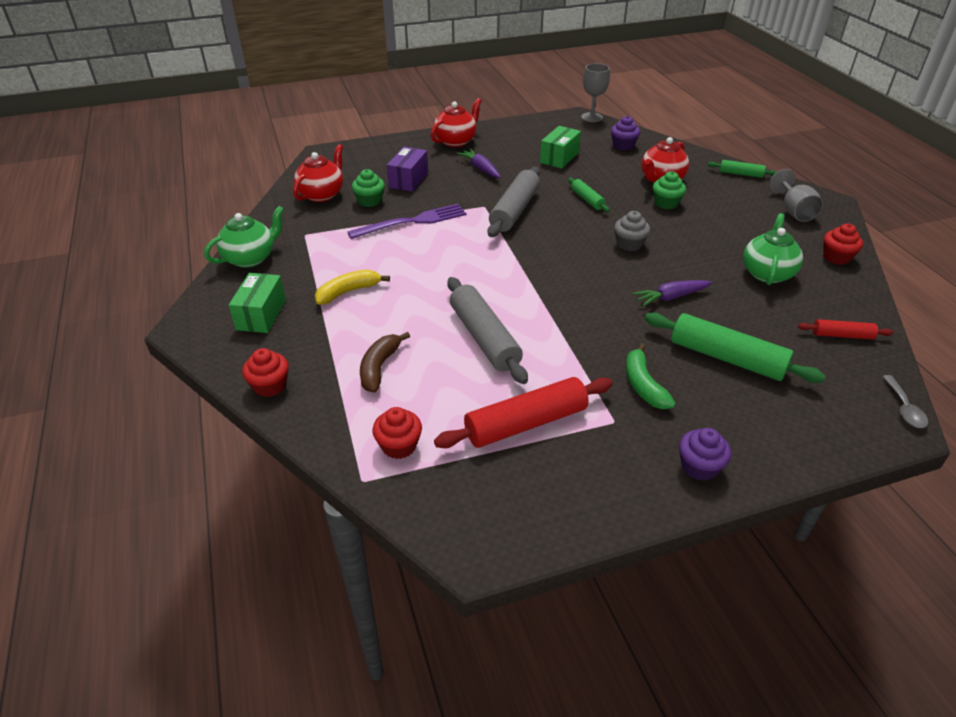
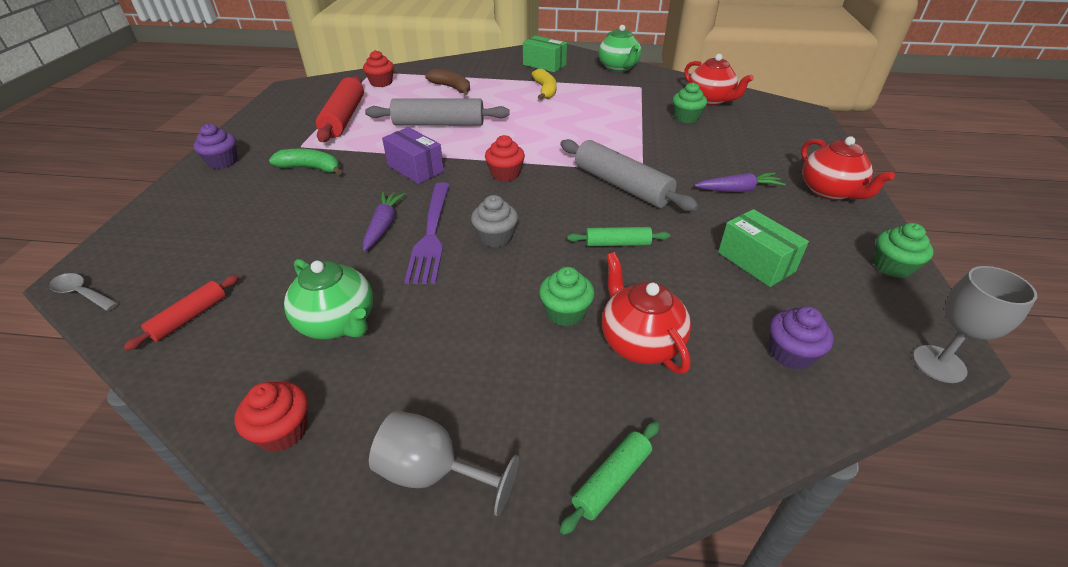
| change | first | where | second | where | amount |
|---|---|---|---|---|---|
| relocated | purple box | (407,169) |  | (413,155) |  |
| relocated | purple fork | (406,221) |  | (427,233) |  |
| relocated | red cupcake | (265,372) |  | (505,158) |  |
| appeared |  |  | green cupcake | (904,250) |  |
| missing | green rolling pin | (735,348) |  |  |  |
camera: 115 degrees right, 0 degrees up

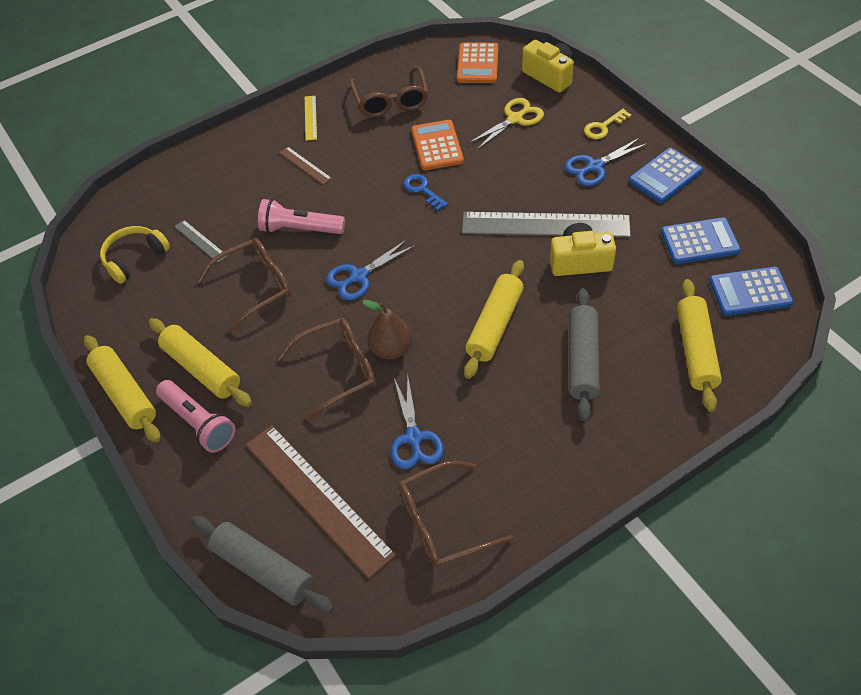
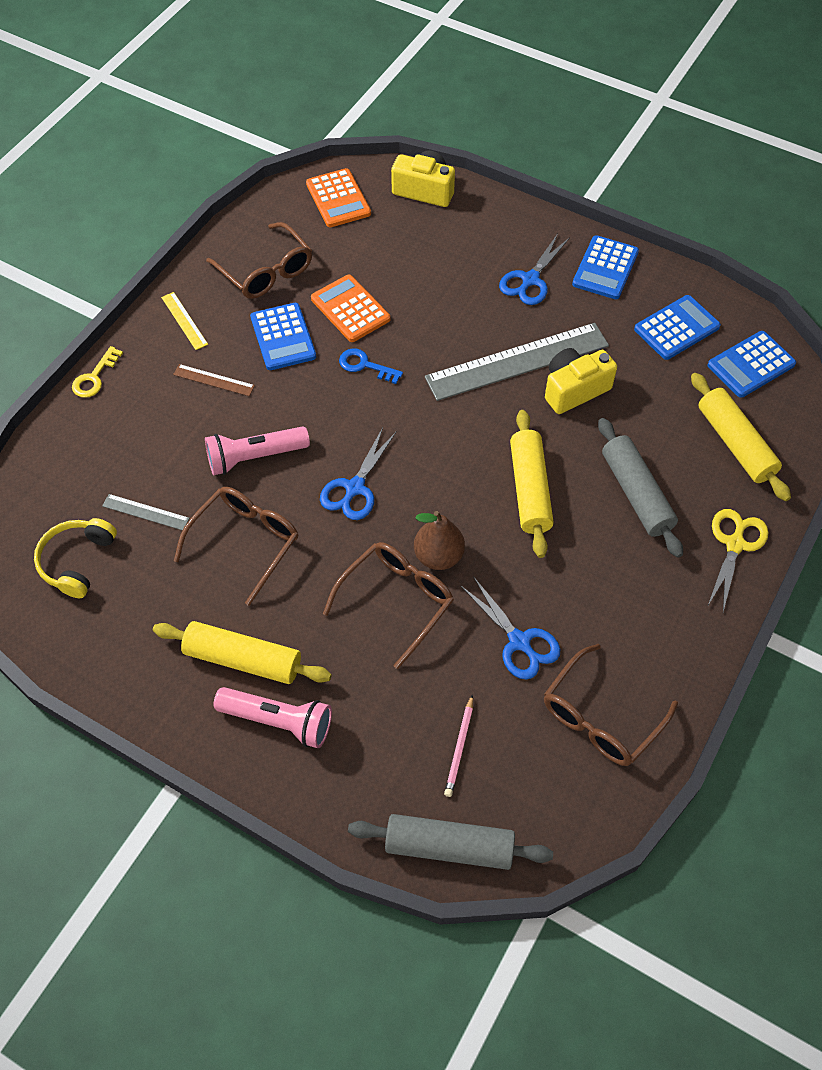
| change | first | where | second | where | amount |
|---|---|---|---|---|---|
| relocated | yellow key | (607,124) |  | (97,372) |  |
| appeared |  |  | blue calculator | (283,336) |  |
| exchanged | brown ruler | (321,502) | pink pencil | (458,745) |  |
| relocated | yellow scissors | (506,124) |  | (737,560) |  |
| missing | yellow rolling pin | (122,389) |  |  |  |
camera: 30 degrees left, 5 degrees up

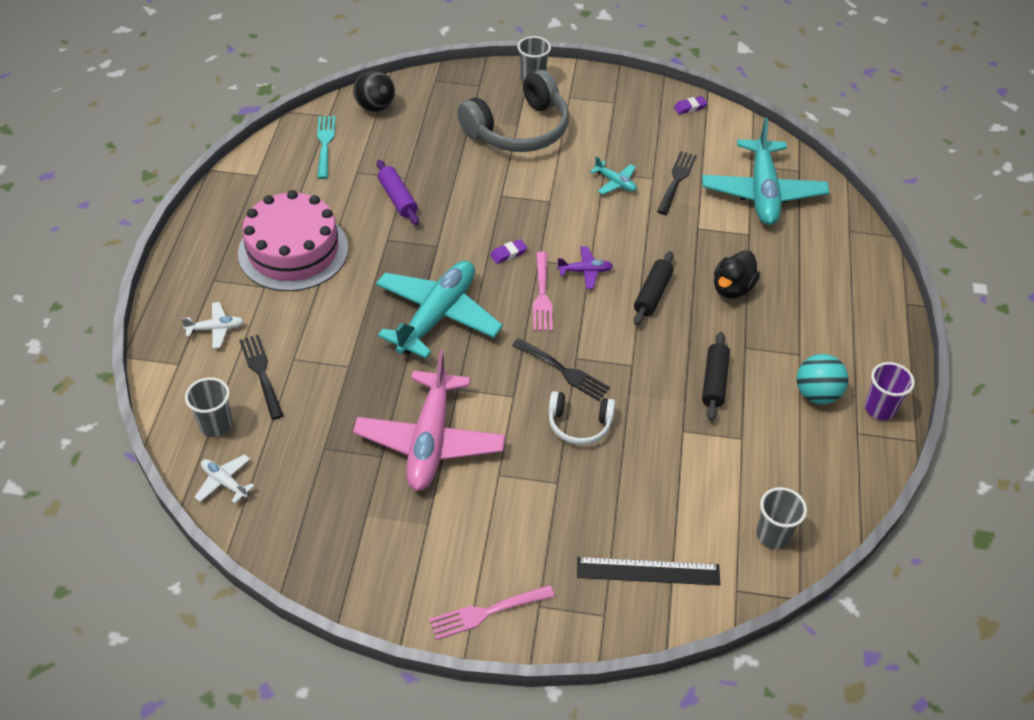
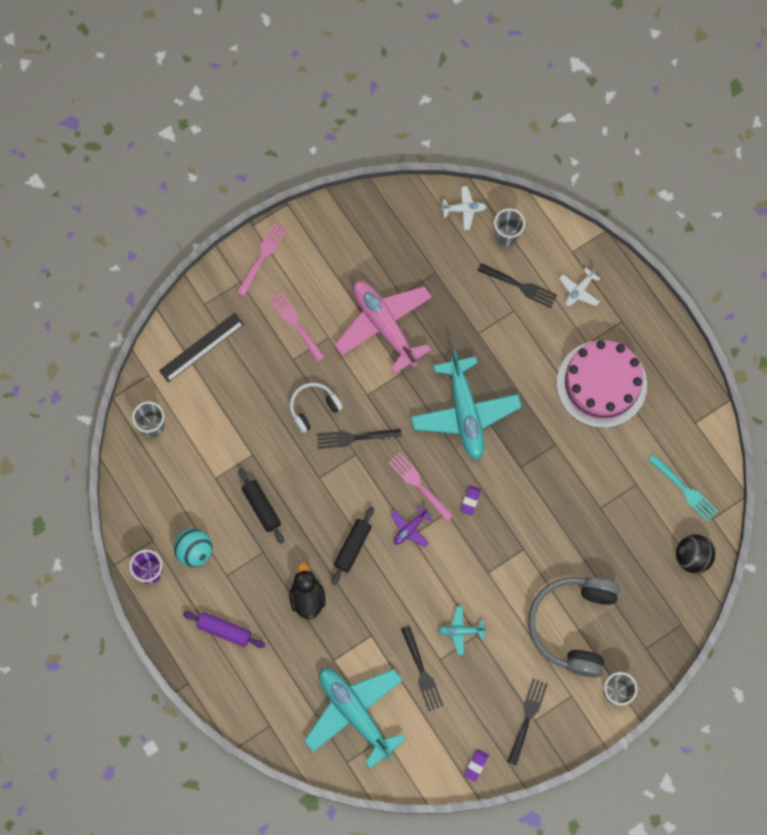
| change | first | where | second | where | amount |
|---|---|---|---|---|---|
| relocated | purple rolling pin | (398,192) |  | (224,629) |  |
| appeared |  |  | pink fork | (297,326) |  |
| spun | black rolling pin | (654,288) |  | (352,546) | 45 degrees clockwise |
| appeared |  |  | black fork | (527,722) |  |
camera: 140 degrees right, 25 degrees up

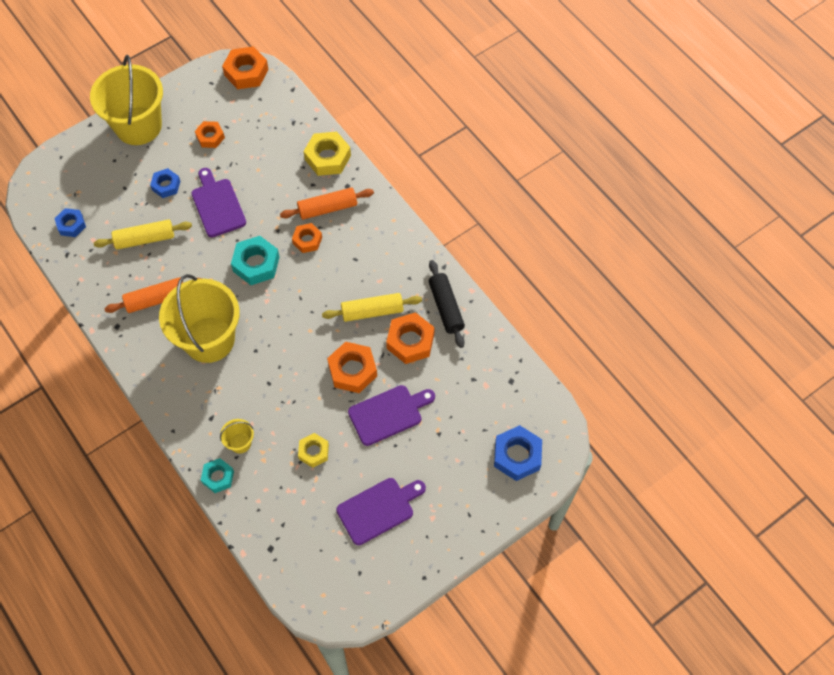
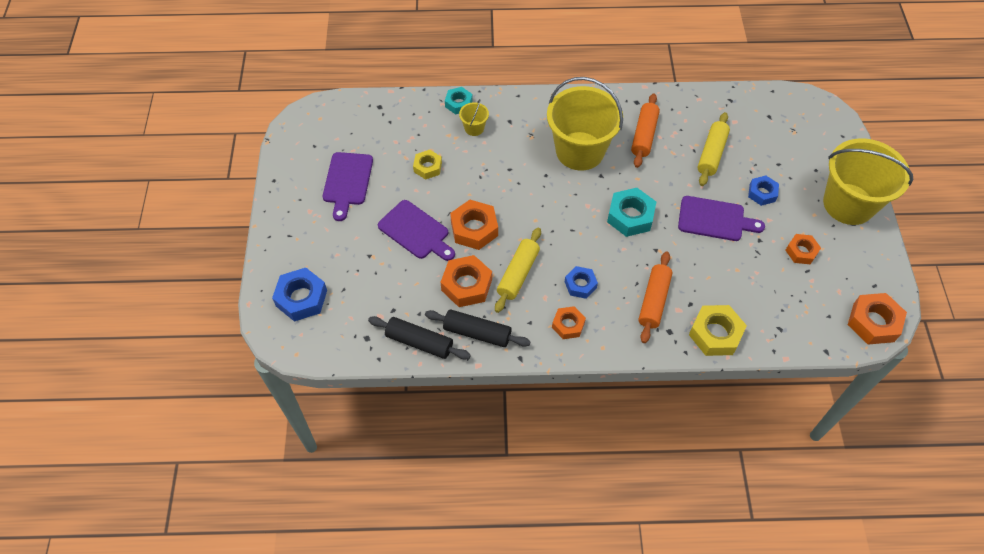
| change | first | where | second | where | amount |
|---|---|---|---|---|---|
| appeared |  |  | black rolling pin | (419,337) |  |
| spun | purple cutting board | (391,415) |  | (416,230) | 60 degrees counterclockwise |
| relocated | orange nut | (307,238) |  | (569,322) |  |
| relocated | blue nut | (70,222) |  | (581,282) |  |
camera: 125 degrees right, 5 degrees down

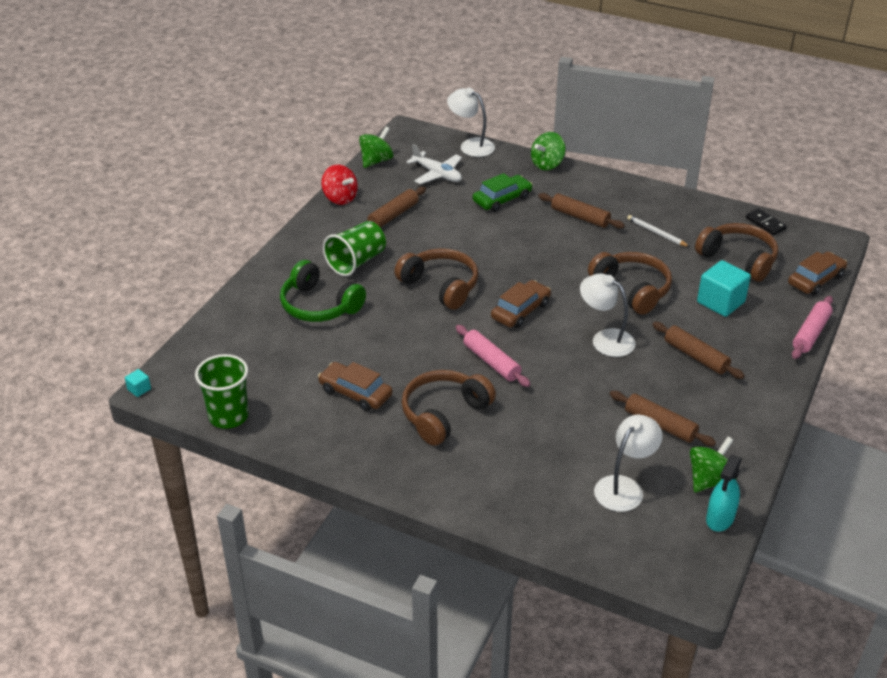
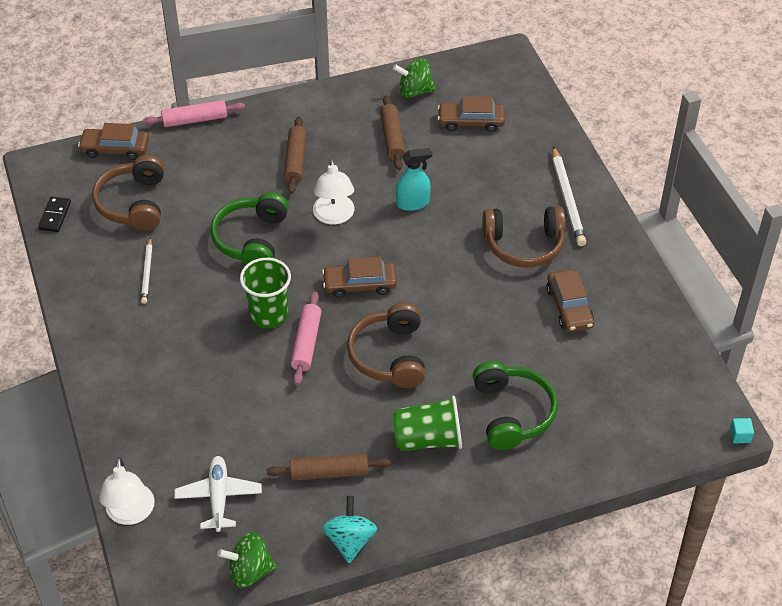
| change | first | where | second | where | amount |
|---|---|---|---|---|---|
| colour | brown headphones | (630,283) | green headphones | (249,228) |  |
| relocated | green cup | (222,391) |  | (265,293) |  |
| relocated | pink rolling pin | (493,356) |  | (306,338) |  |
| colour | red spinning top | (339,184) | turquoise spinning top | (349,529) |  |
| relocated | turquoise spray bottle | (724,493) |  | (414,179) |  |
| exchanged | white lamp | (628,463) | brown car | (471,114) |  |
| appeared |  |  | white pencil | (569,196) |  |
| missing | green car | (503,192) |  |  |  |
| missing | green spinning top | (548,151) |  |  |  |
| missing | brown rolling pin | (581,211) |  |  |  |
| missing | turquoise cube | (724,288) |  |  |  |
camera: 135 degrees left, 10 degrees up

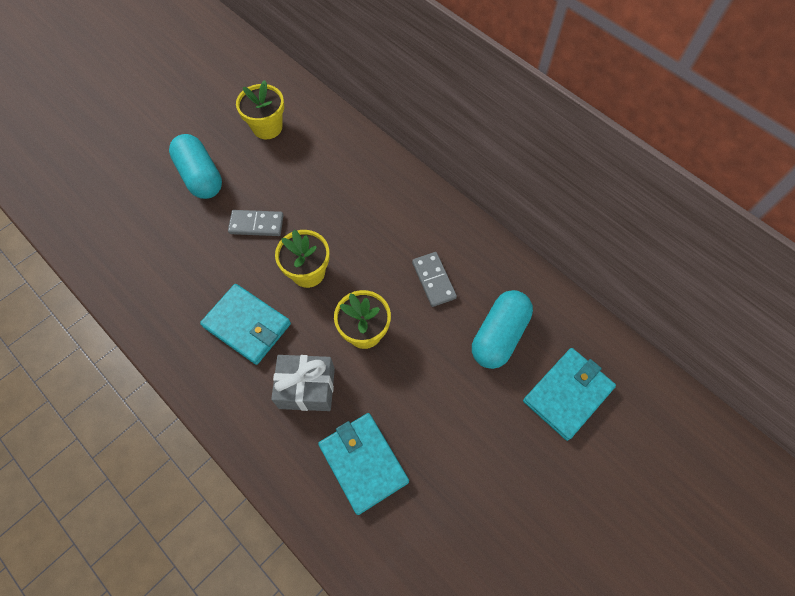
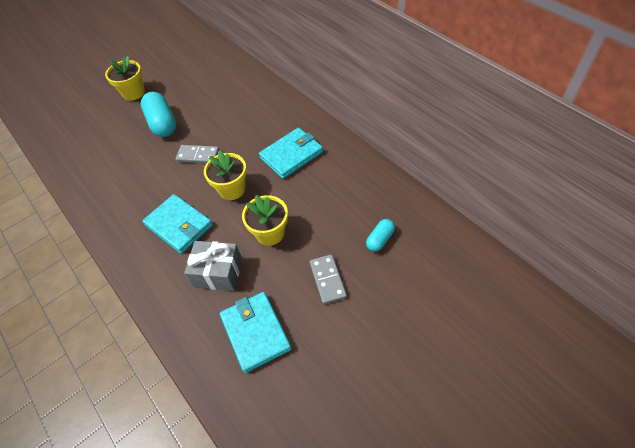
| change | first | where | second | where | amount |
|---|---|---|---|---|---|
| relocated | yellow flower pot | (260,109) |  | (125,78) |  |
| relocated | turquoise wallet | (569,394) |  | (291,153) |  |
| relocated | grey domino | (434,279) |  | (328,279) |  |
| size | turquoise capsule | (502,329) |  | (380,235) | x0.55 |
camera: 10 degrees right, 10 degrees down

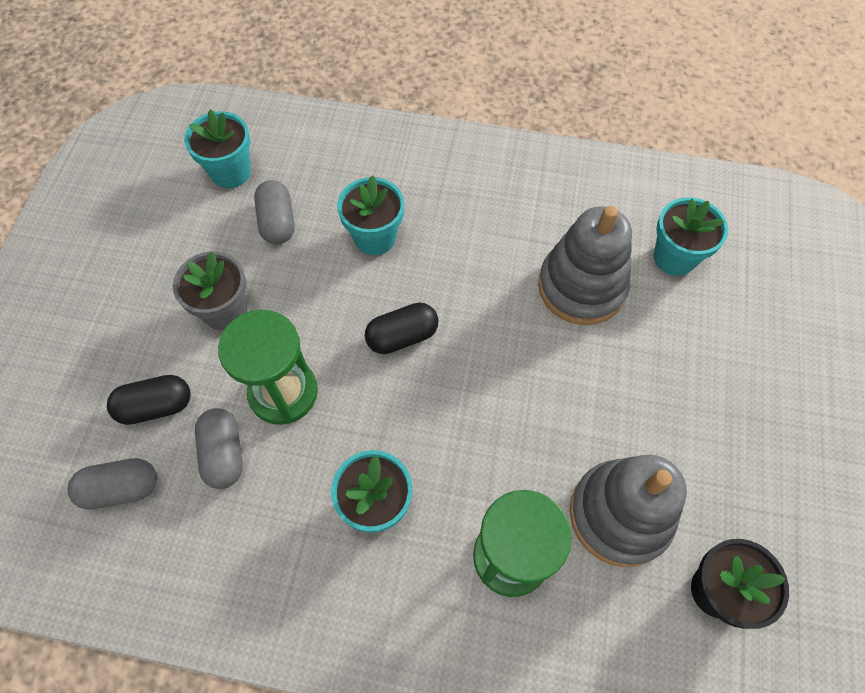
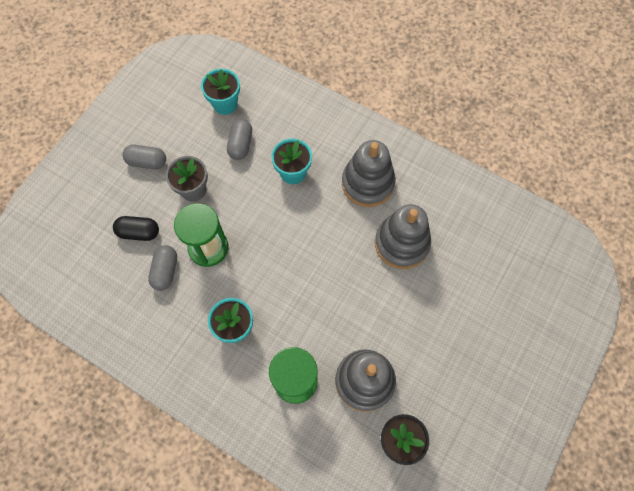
| change | first | where | second | where | amount |
|---|---|---|---|---|---|
| relocated | grey capsule | (112,483) |  | (144,156) |  |
| appeared |  |  | grey stacking toy | (369,173) |  |
| missing | black capsule | (401,328) |  |  |  |
| missing | turquoise flower pot | (691,236) |  |  |  |
camera: 20 degrees right, 5 degrees up

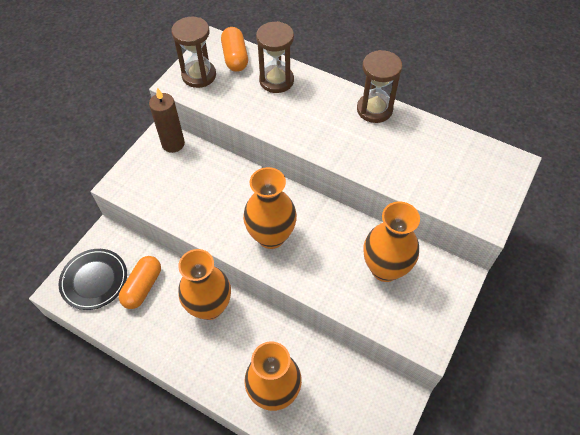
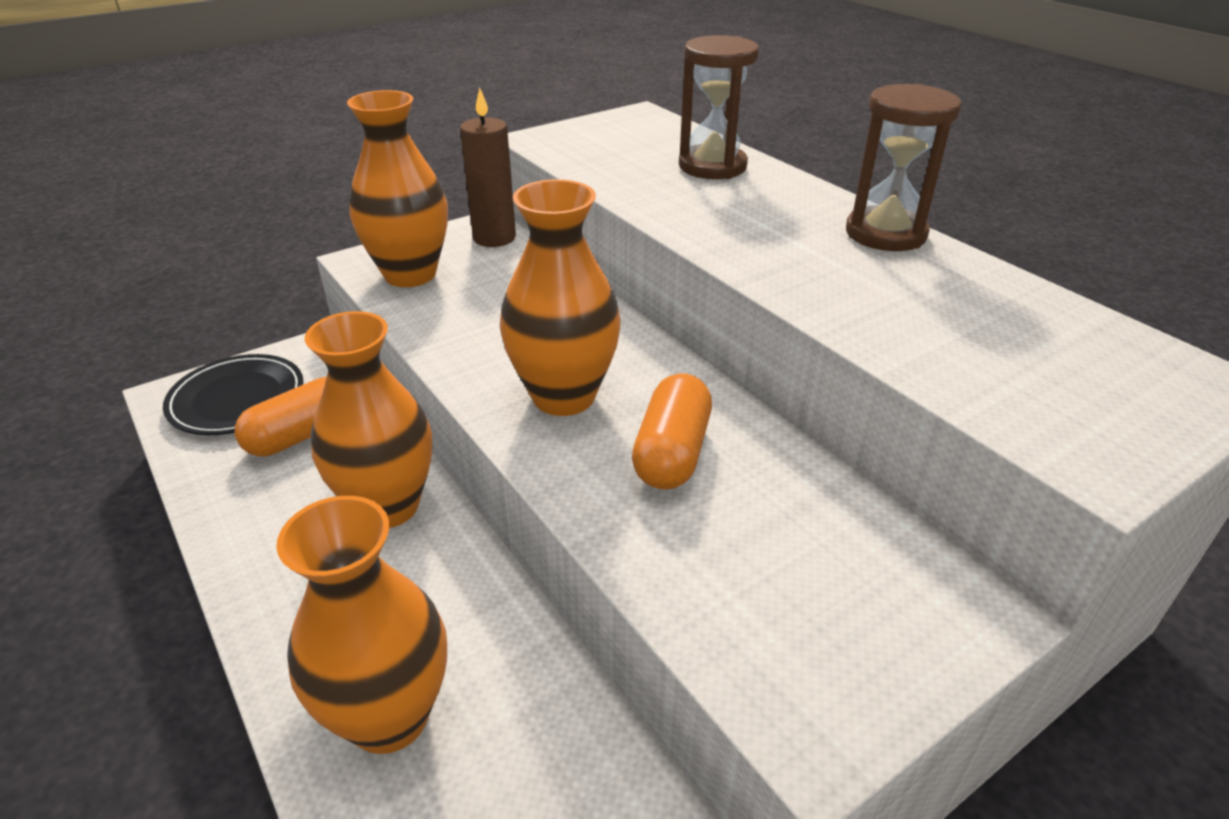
| change | first | where | second | where | amount |
|---|---|---|---|---|---|
| relocated | orange vase | (391,242) |  | (397,188) |  |
| relocated | orange capsule | (234,49) |  | (672,431) |  |
| missing | brown hourglass | (194,52) |  |  |  |
camera: 25 degrees right, 20 degrees down

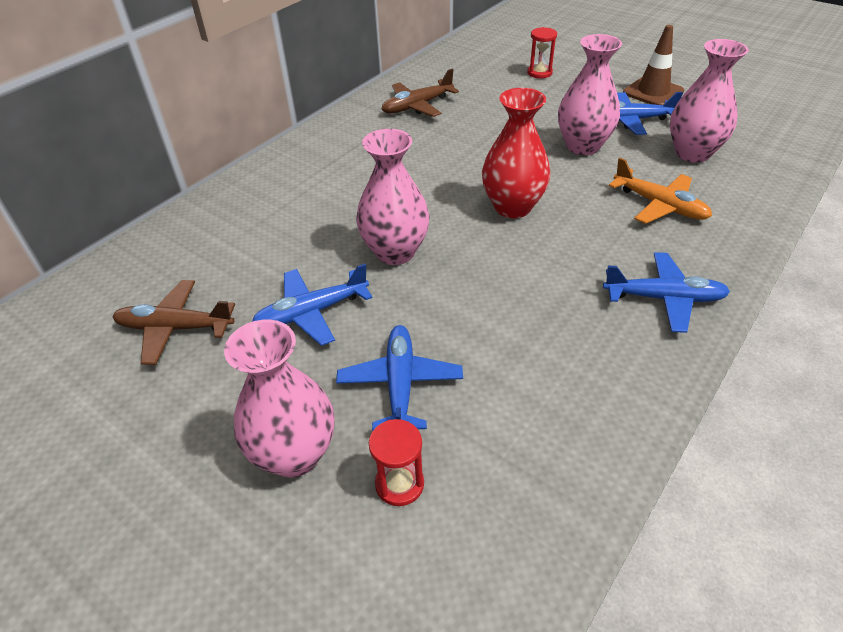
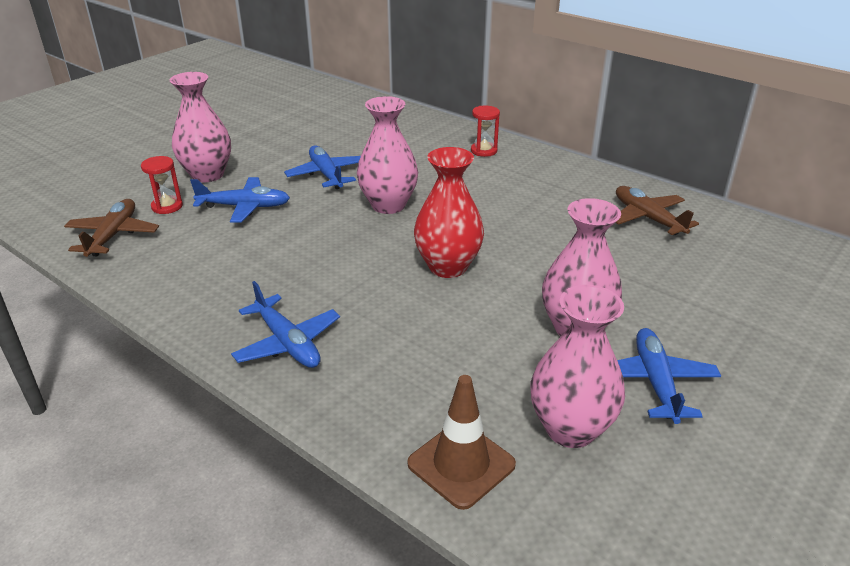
| change | first | where | second | where | amount |
|---|---|---|---|---|---|
| relocated | brown plane | (173,322) |  | (111,228) |  |
| spun | blue plane | (666,292) |  | (285,324) | 45 degrees counterclockwise |
| relocated | brown traffic cone | (653,65) |  | (461,442) |  |
| relocated | red hourglass | (542,53) |  | (485,131) |  |
| missing | orange plane | (660,191) |  |  |  |
camera: 90 degrees right, 10 degrees down

